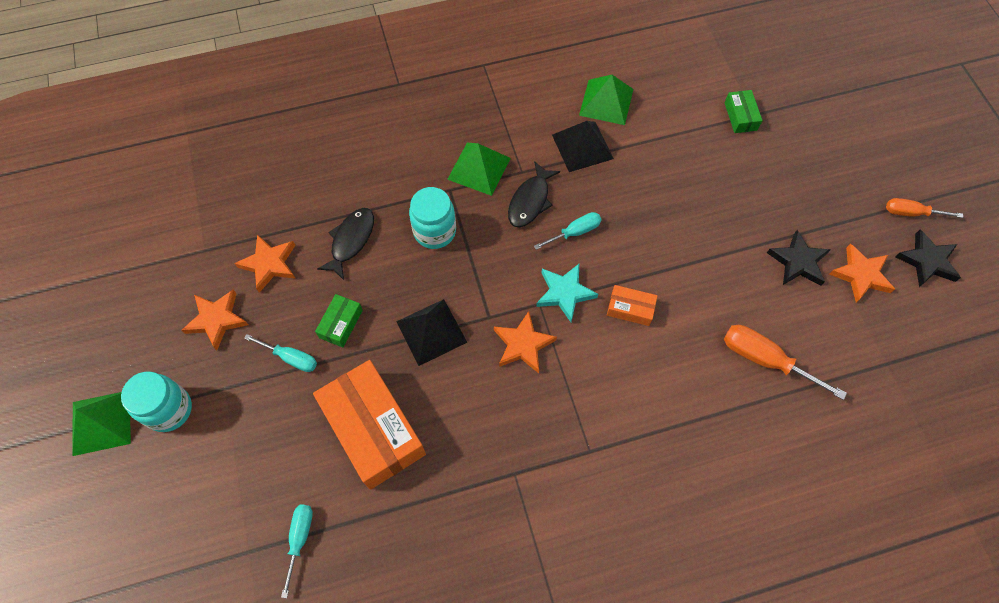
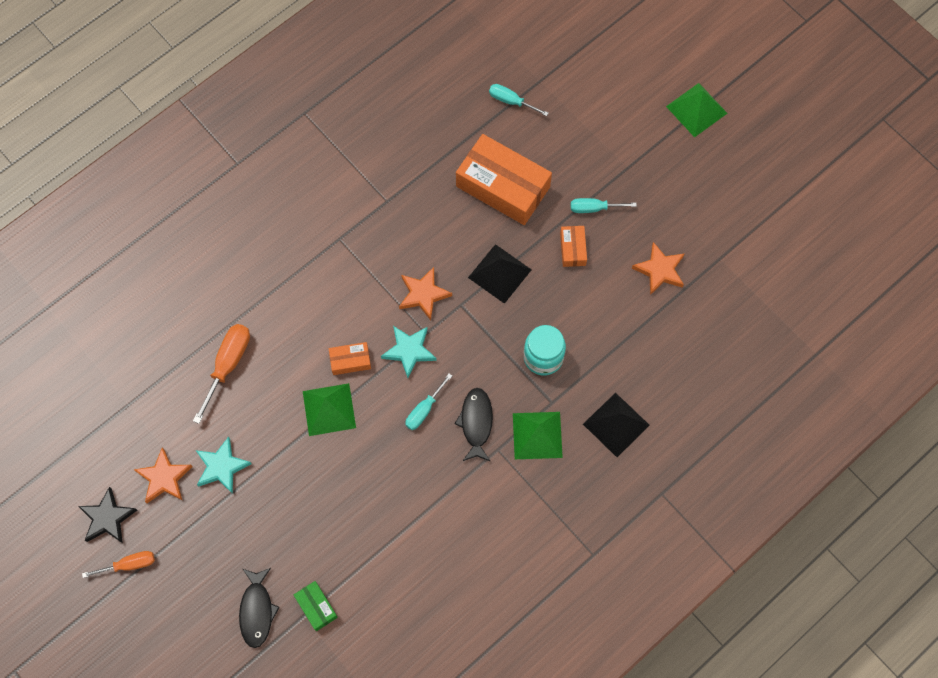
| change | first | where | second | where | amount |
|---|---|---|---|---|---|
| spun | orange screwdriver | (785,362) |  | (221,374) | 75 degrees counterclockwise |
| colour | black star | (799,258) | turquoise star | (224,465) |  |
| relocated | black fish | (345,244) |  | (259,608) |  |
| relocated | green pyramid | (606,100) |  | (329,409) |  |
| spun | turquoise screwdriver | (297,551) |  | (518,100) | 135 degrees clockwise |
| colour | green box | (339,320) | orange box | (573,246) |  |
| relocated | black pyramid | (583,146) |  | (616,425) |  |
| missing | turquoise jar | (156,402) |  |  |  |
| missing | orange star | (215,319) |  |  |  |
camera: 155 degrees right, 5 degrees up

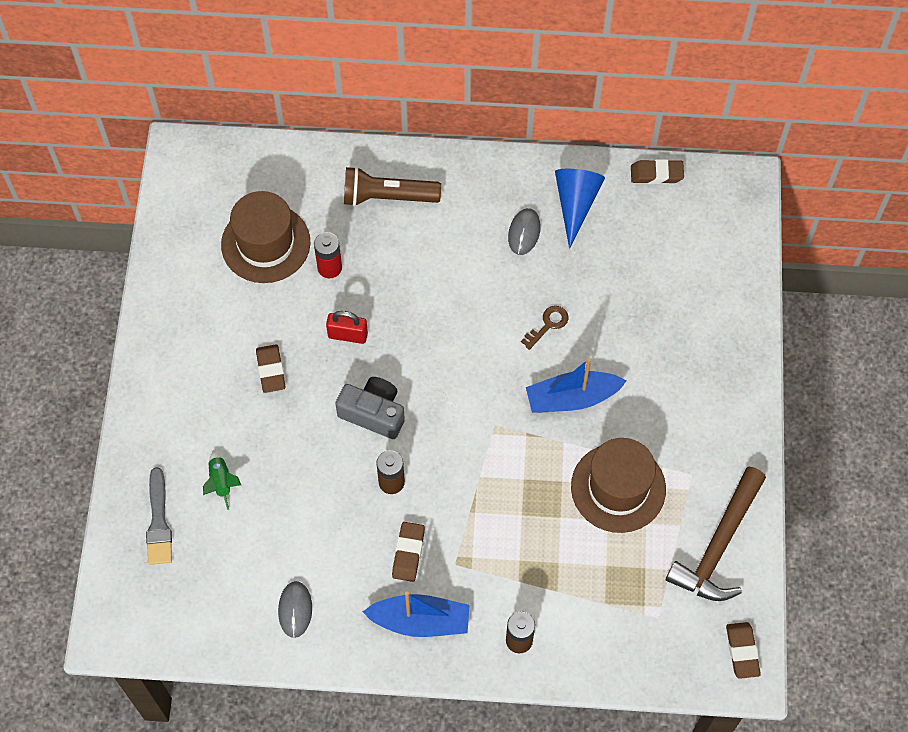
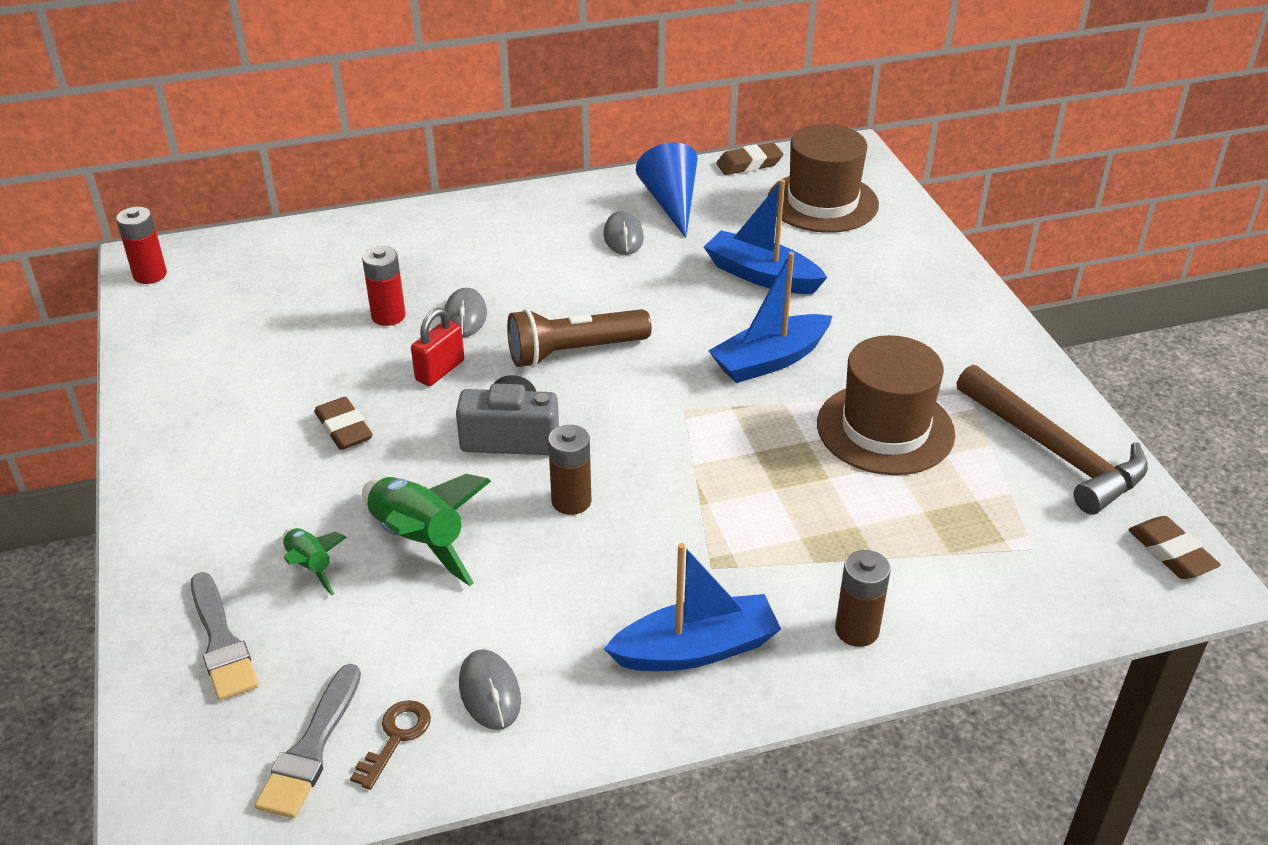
| change | first | where | second | where | amount |
|---|---|---|---|---|---|
| appeared |  |  | red battery | (141,245) |  |
| appeared |  |  | grey brush | (308,741) |  |
| relocated | brown key | (544,328) |  | (390,745) |  |
| appeared |  |  | green rocket | (426,530) |  |
| spun | red padlock | (347,327) |  | (437,347) | 45 degrees counterclockwise |
| appeared |  |  | grey mouse | (465,312) |  |
| relocated | brown flashlight | (392,186) |  | (579,338) |  |
| appeared |  |  | blue boat | (765,236) |  |
| relocated | brown hat | (265,237) |  | (823,178) |  |
| spun | brown hammer | (716,534) |  | (1052,439) | 45 degrees counterclockwise |
| missing | brown eraser | (408,552) |  |  |  |
camera: 20 degrees left, 25 degrees down

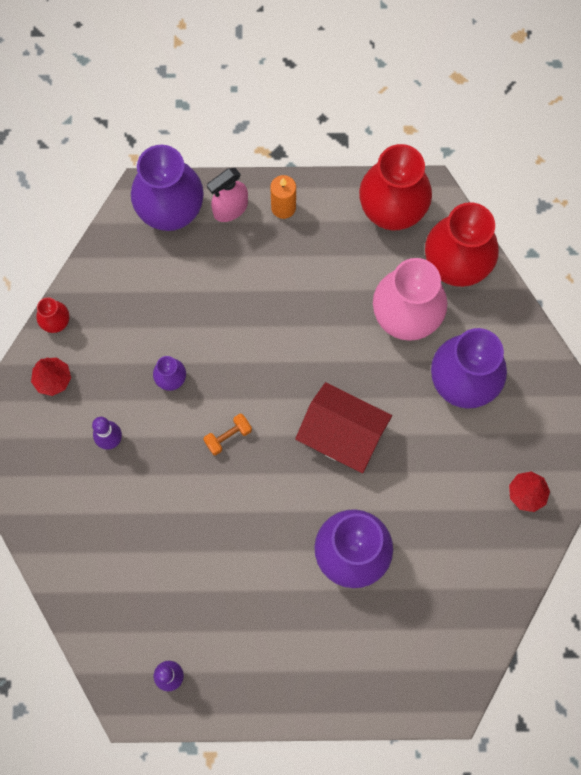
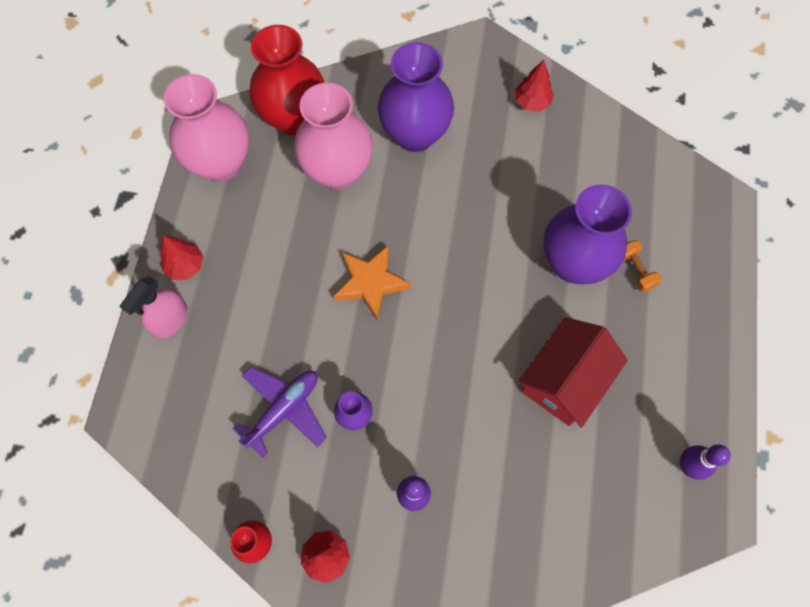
| change | first | where | second | where | amount |
|---|---|---|---|---|---|
| spun | pink spray bottle | (227,195) |  | (154,307) | 60 degrees clockwise |
| exchanged | orange candle | (283,197) | red tree | (181,257) |  |
| colour | red vase | (395,187) | pink vase | (206,128) |  |
| appeared |  |  | purple plane | (280,412) |  |
| appeared |  |  | orange star | (372,282) |  |
| relocated | red house | (343,427) |  | (573,372) |  |
| relocated | orange dumbbell | (227,434) |  | (643,266) |  |
| missing | purple vase | (167,188) |  |  |  |
camera: 80 degrees left, 5 degrees down

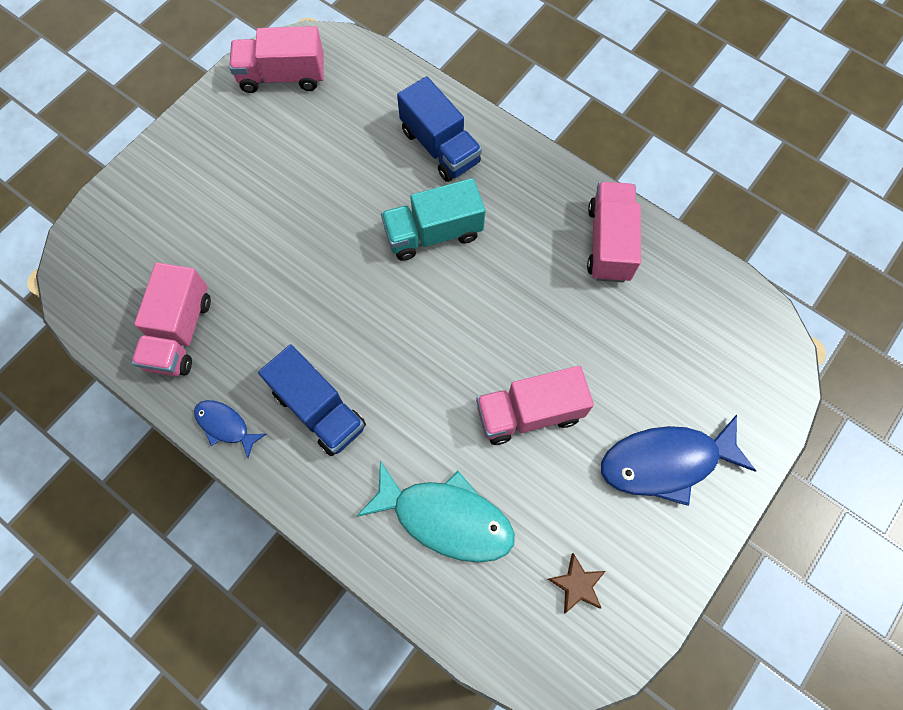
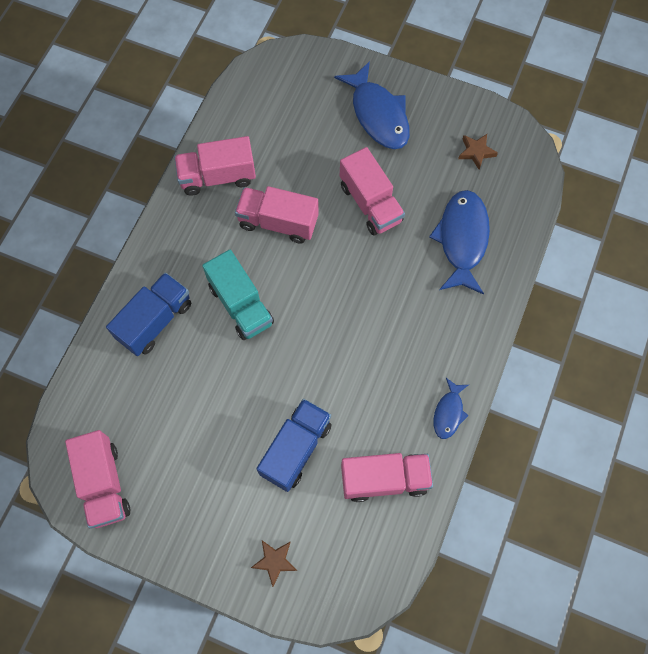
| change | first | where | second | where | amount |
|---|---|---|---|---|---|
| appeared |  |  | pink truck | (277,215) |  |
| appeared |  |  | brown star | (274,563) |  |
| relocated | blue truck | (312,400) |  | (294,445) |  |
| colour | turquoise fish | (436,512) | blue fish | (459,242) |  |
camera: 105 degrees left, 0 degrees up

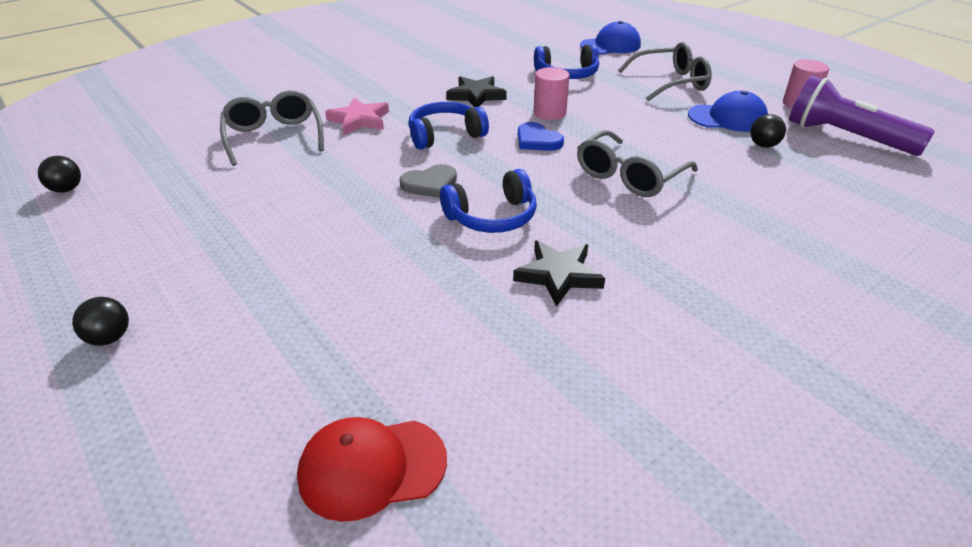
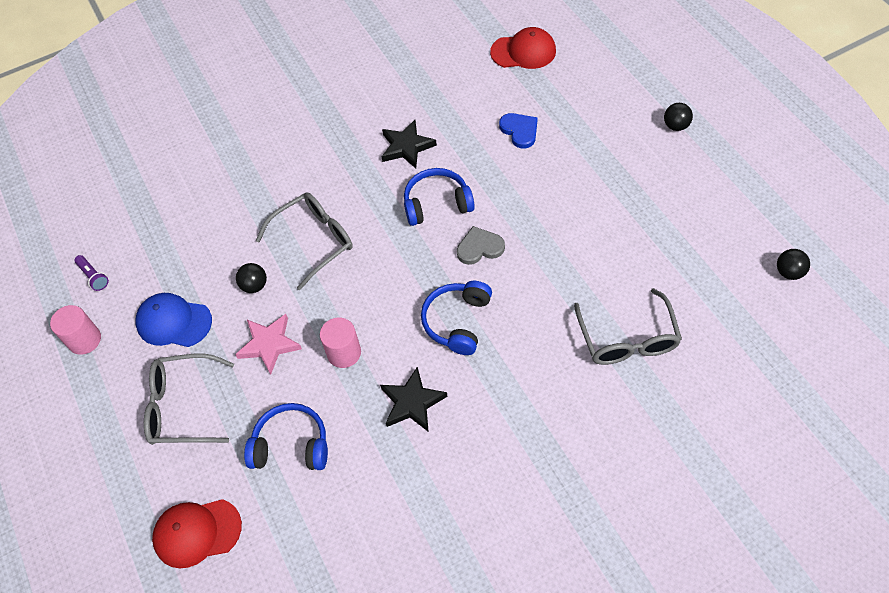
| change | first | where | second | where | amount |
|---|---|---|---|---|---|
| size | purple flashlight | (862,115) |  | (91,273) | x0.40 |
| colour | blue cap | (610,37) | red cap | (197,533) |  |
| relocated | pink star | (357,116) |  | (268,344) |  |
| relocated | black ball | (768,131) |  | (251,278) |  |
| spun | blue headphones | (448,126) |  | (456,318) | 120 degrees clockwise |
| relocated | blue heart | (541,136) |  | (518,131) |  |
camera: 165 degrees left, 20 degrees up

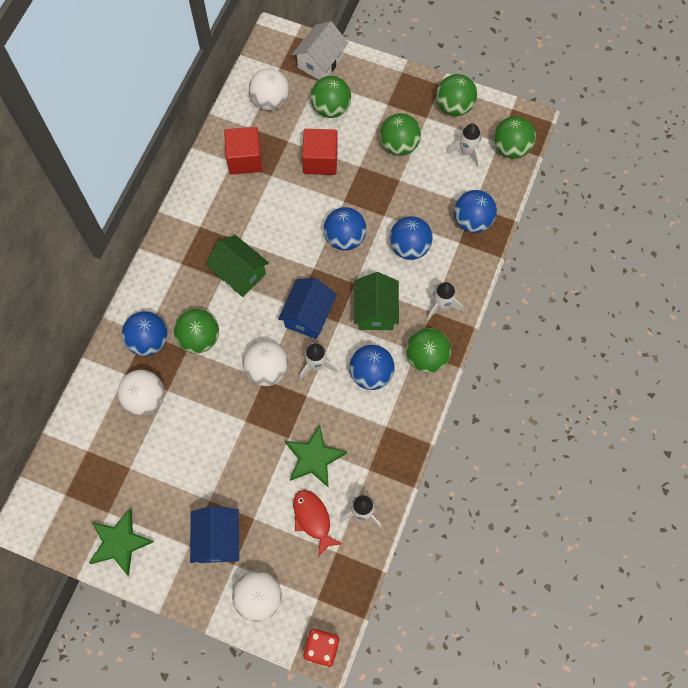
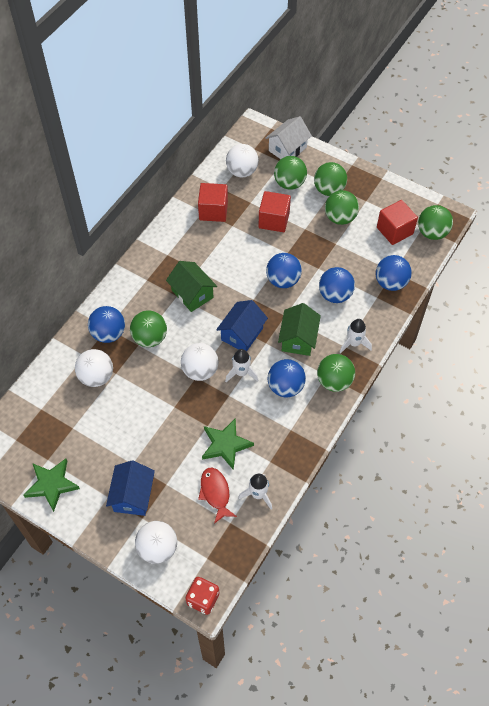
| change | first | where | second | where | amount |
|---|---|---|---|---|---|
| relocated | green ball | (456,95) |  | (330,179) |  |
| exchanged | white rocket | (463,145) | red cube | (397,222) |  |
camera: 10 degrees right, 10 degrees down

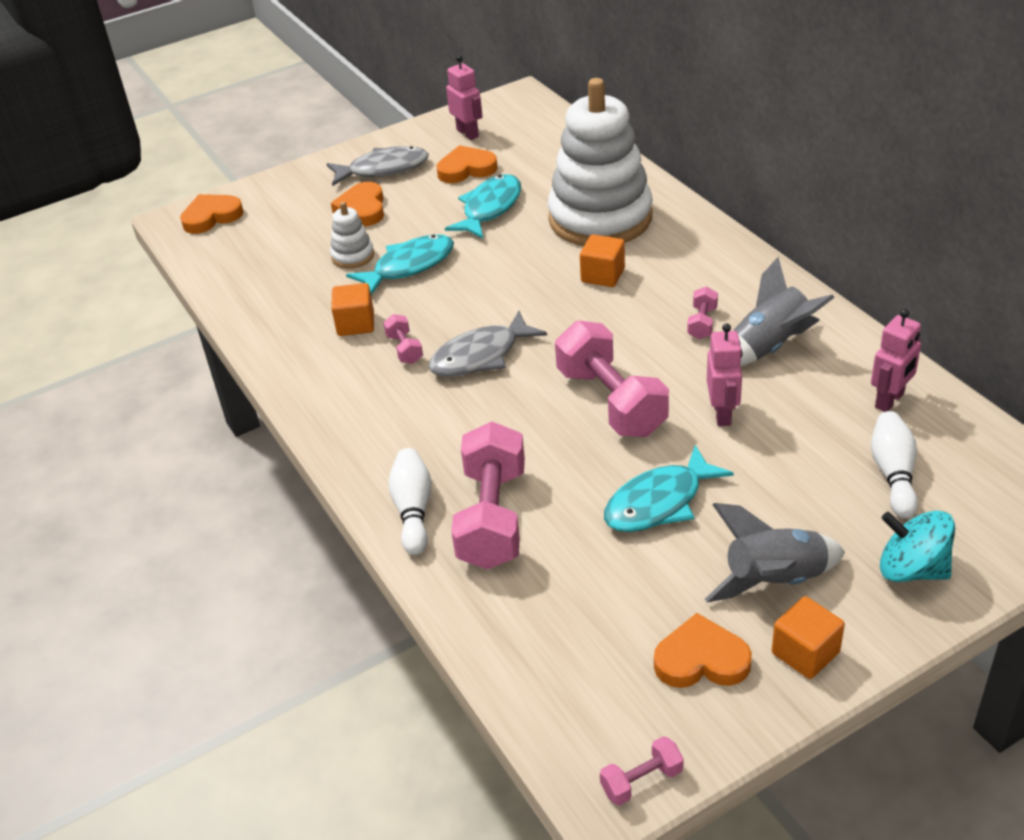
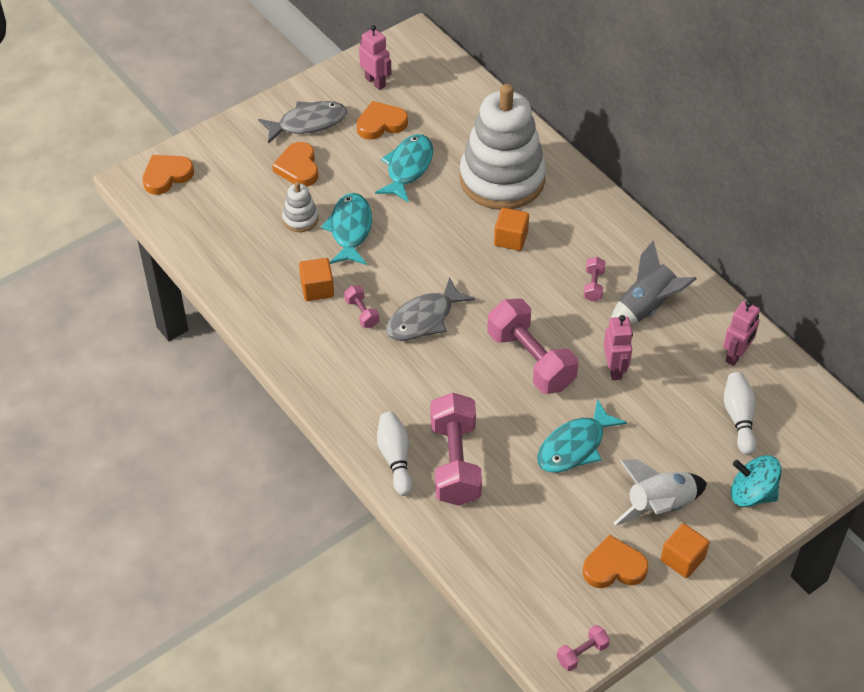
| change | first | where | second | where | amount |
|---|---|---|---|---|---|
| spun | turquoise fish | (400,264) |  | (346,229) | 45 degrees counterclockwise |
| colour | grey rocket | (775,552) | white rocket | (660,492) |  |
camera: 10 degrees left, 10 degrees up

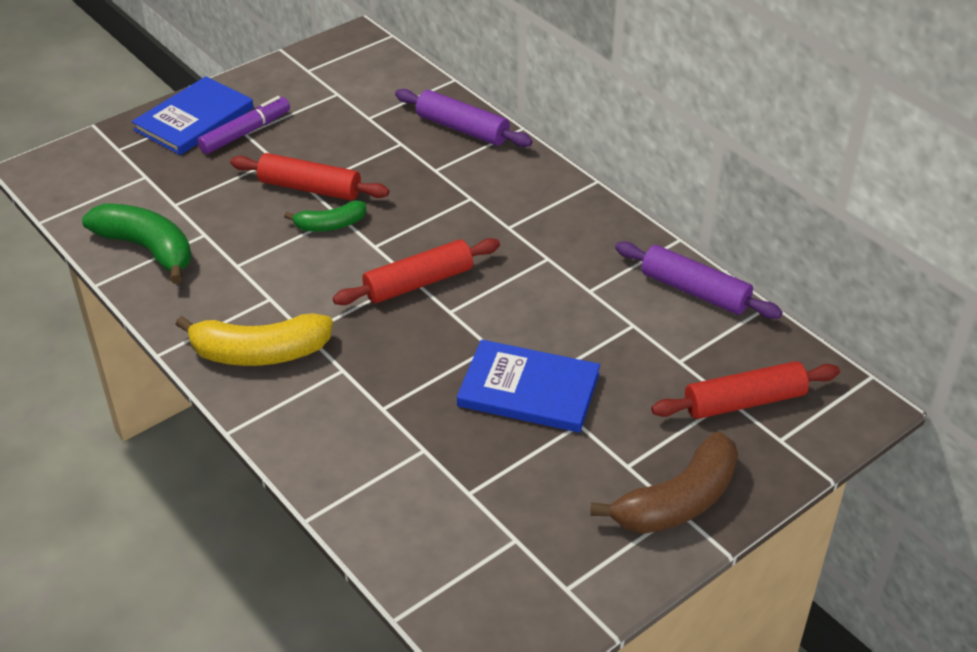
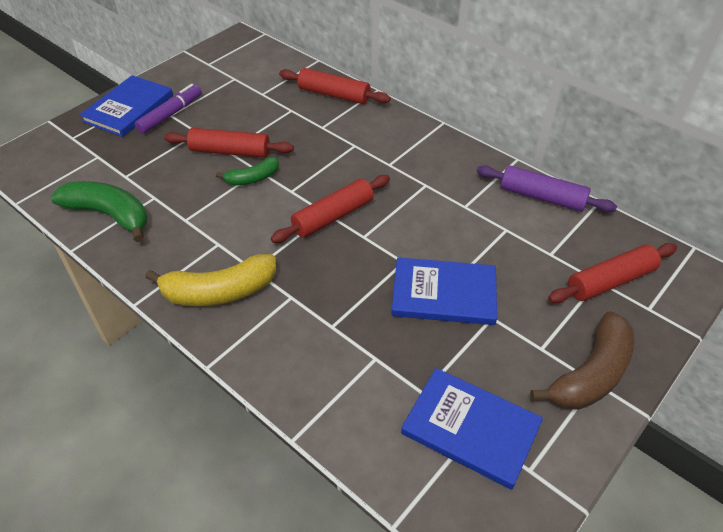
| change | first | where | second | where | amount |
|---|---|---|---|---|---|
| colour | purple rolling pin | (464,118) | red rolling pin | (335,86) |  |
| appeared |  |  | blue book | (472,429) |  |
camera: 10 degrees left, 5 degrees up

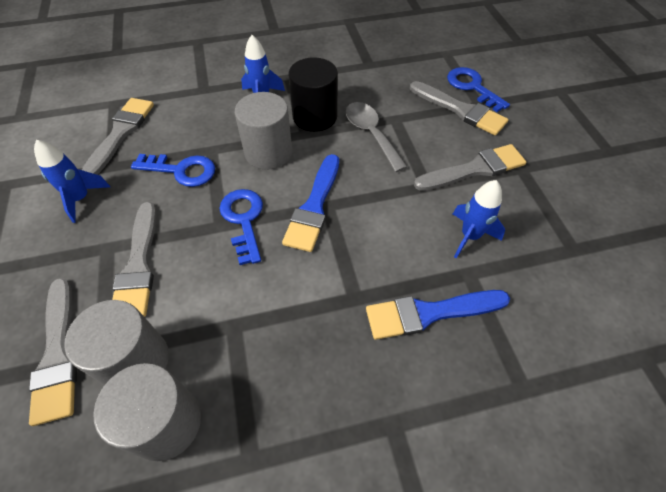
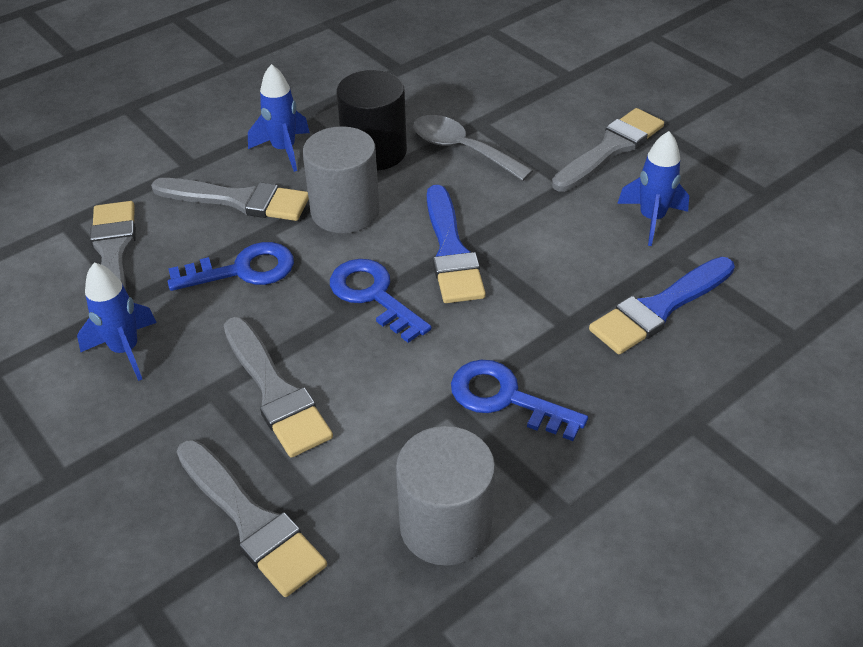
| change | first | where | second | where | amount |
|---|---|---|---|---|---|
| relocated | grey brush | (459,108) |  | (230,199) |  |
| relocated | blue key | (478,89) |  | (519,400) |  |
| missing | grey cylinder | (116,342) |  |  |  |
camera: 25 degrees left, 10 degrees down

